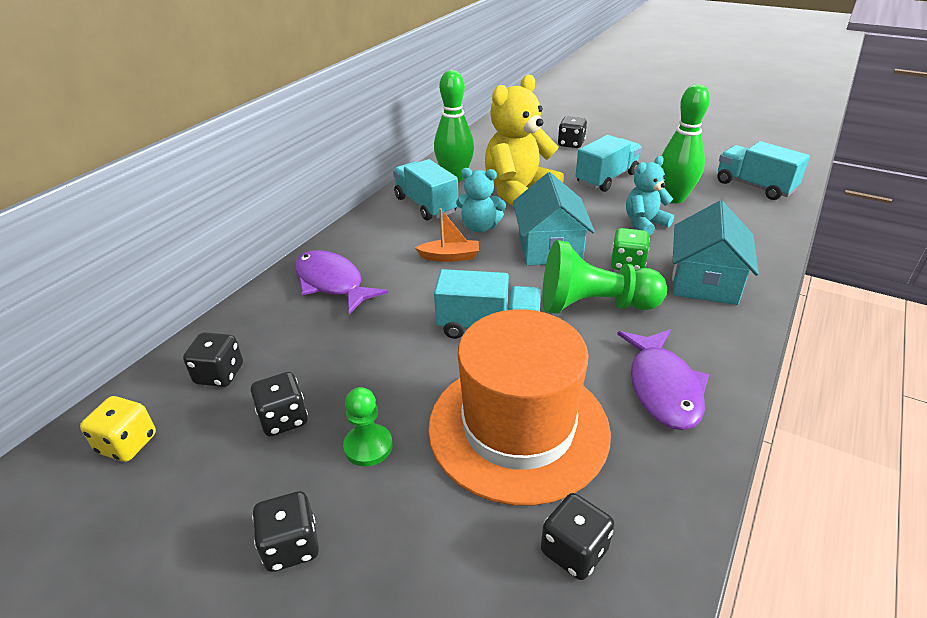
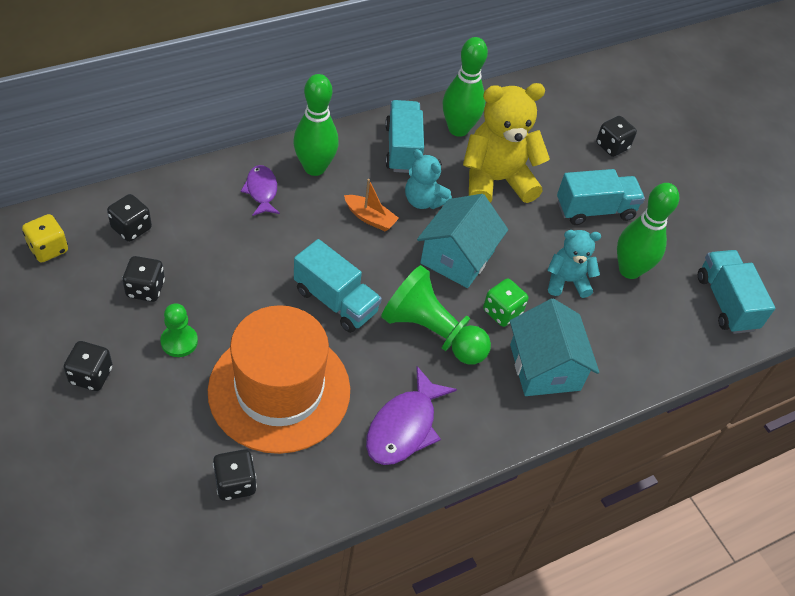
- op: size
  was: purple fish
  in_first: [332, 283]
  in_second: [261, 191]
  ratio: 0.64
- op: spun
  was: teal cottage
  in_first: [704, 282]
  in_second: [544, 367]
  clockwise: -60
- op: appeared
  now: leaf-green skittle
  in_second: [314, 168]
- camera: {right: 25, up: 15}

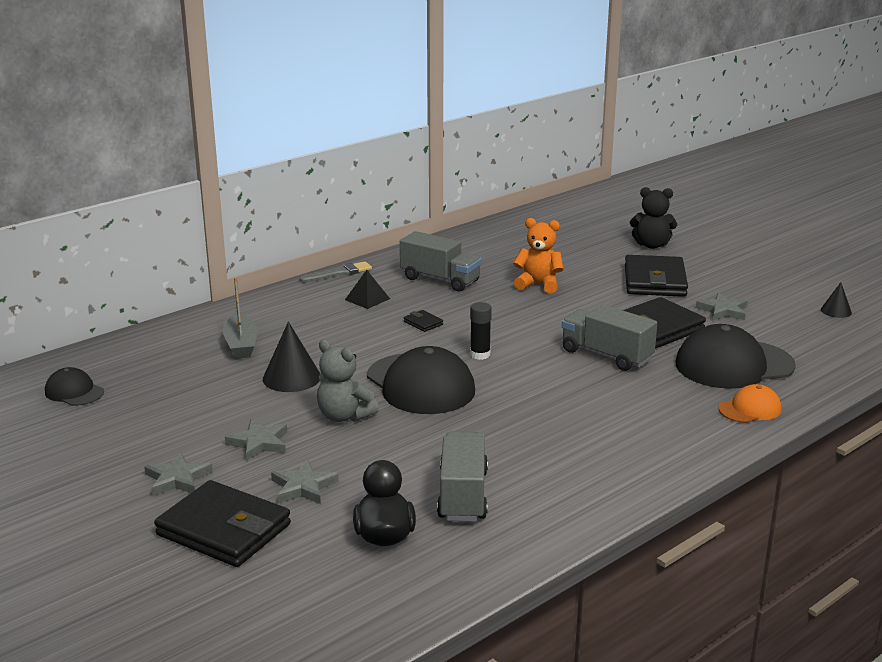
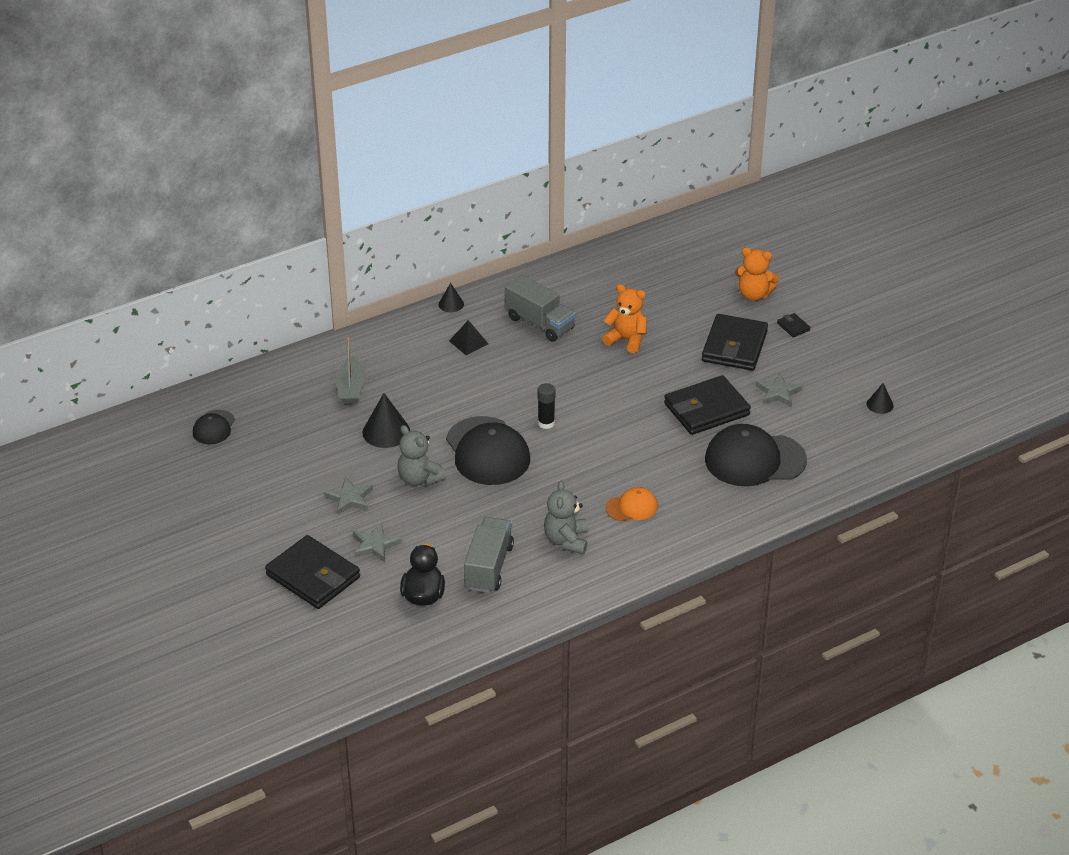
- op: spun
  was: black peaked cap
  in_first: [74, 392]
  in_second: [214, 427]
  clockwise: -120
- op: missing
  was: grey five-pointed star
  in_first: [177, 479]
- op: exchanged
  was: grey paint brush
  now: black solid cone
  in_first: [339, 273]
  in_second: [451, 304]
- op: relocated
  was: black billfold
  in_first: [423, 323]
  in_second: [793, 327]
- op: missing
  was: grey truck
  in_first: [606, 355]
- op: colour
  was: black teddy bear
  now: bright orange teddy bear
  in_first: [651, 245]
  in_second: [754, 295]
- op: relocated
  was: bright orange peaked cap
  in_first: [750, 409]
  in_second: [632, 507]
- op: appeared
  now: grey teddy bear
  in_second: [566, 540]
- camera: {right: 10, up: 15}

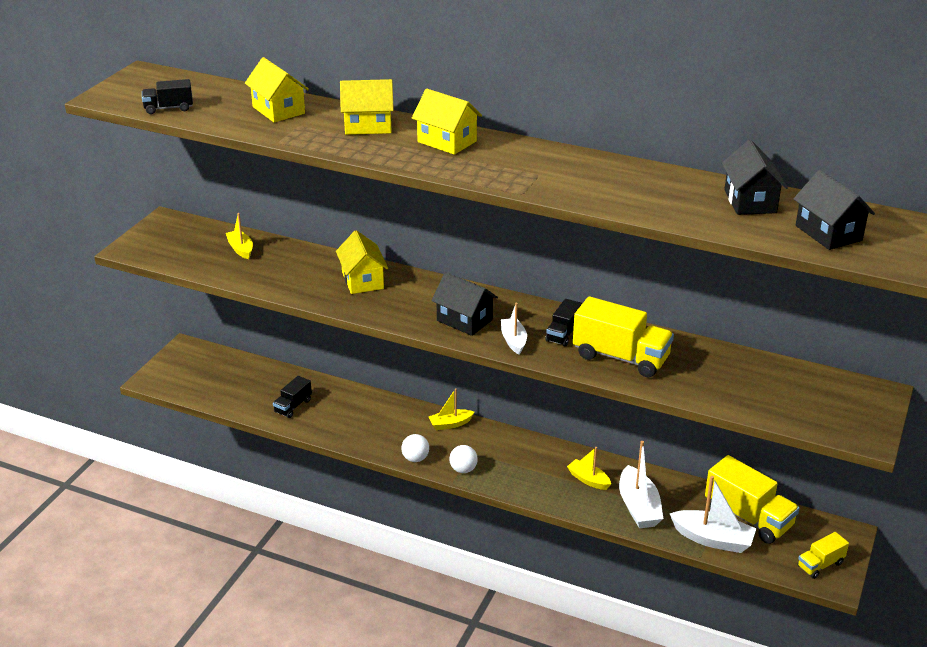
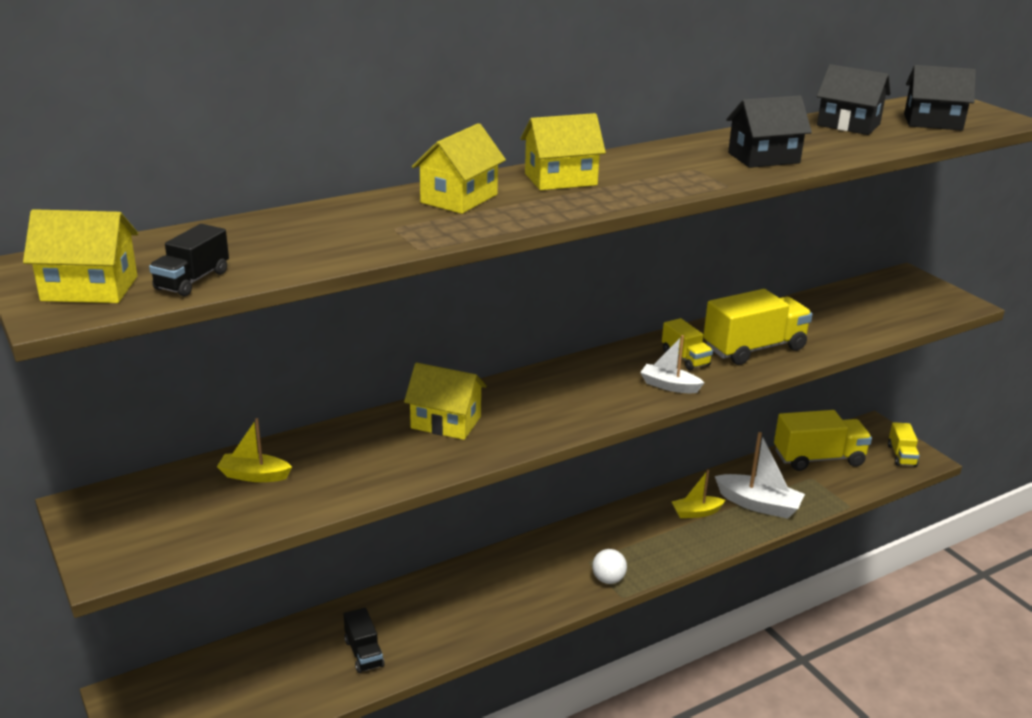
- op: relocated
  was: bright yellow cottage
  in_first: [278, 110]
  in_second: [90, 288]
- op: missing
  was: snow-white play ball
  in_first: [415, 458]
- op: missing
  was: bright yellow boat
  in_first: [450, 424]
- op: relocated
  was: black cottage
  in_first: [464, 320]
  in_second: [763, 158]
- op: colour
  was: black truck
  now: bright yellow truck
  in_first: [563, 334]
  in_second: [685, 358]
- op: missing
  was: snow-white boat
  in_first: [713, 539]
- camera: {right: -55, up: -5}

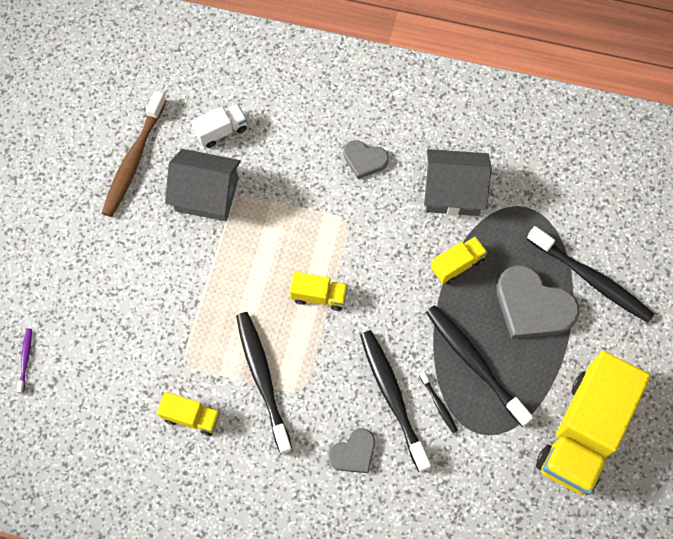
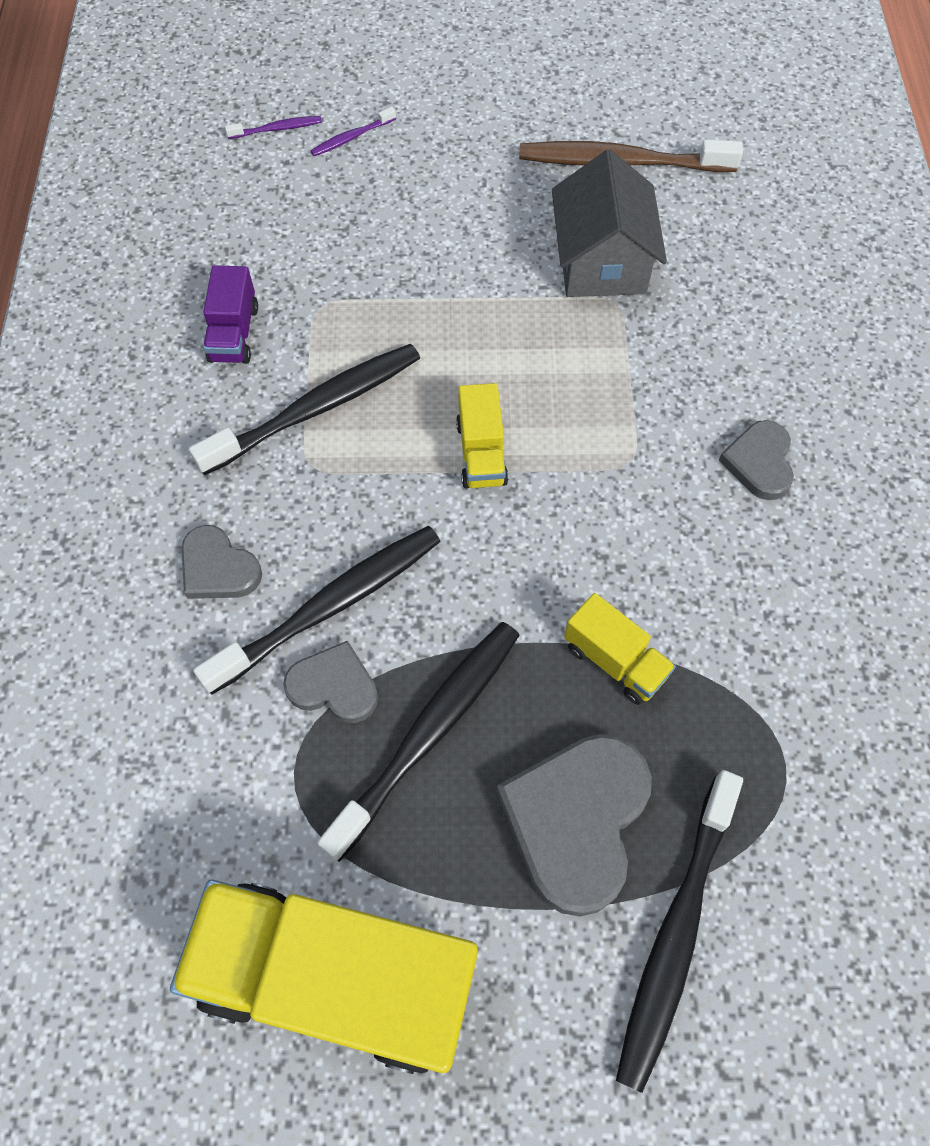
- op: colour
  was: bright yellow truck
  now: purple truck
  in_first: [191, 417]
  in_second: [234, 333]
- op: missing
  was: snow-white truck
  in_first: [221, 131]
- op: exchanged
  was: black toothbrush
  now: grey heart shape
  in_first: [438, 404]
  in_second: [334, 686]
- op: missing
  was: grey cottage
  in_first: [453, 192]
- op: appeared
  now: purple toothbrush
  in_second: [352, 137]
- camera: {right: 75, up: -5}

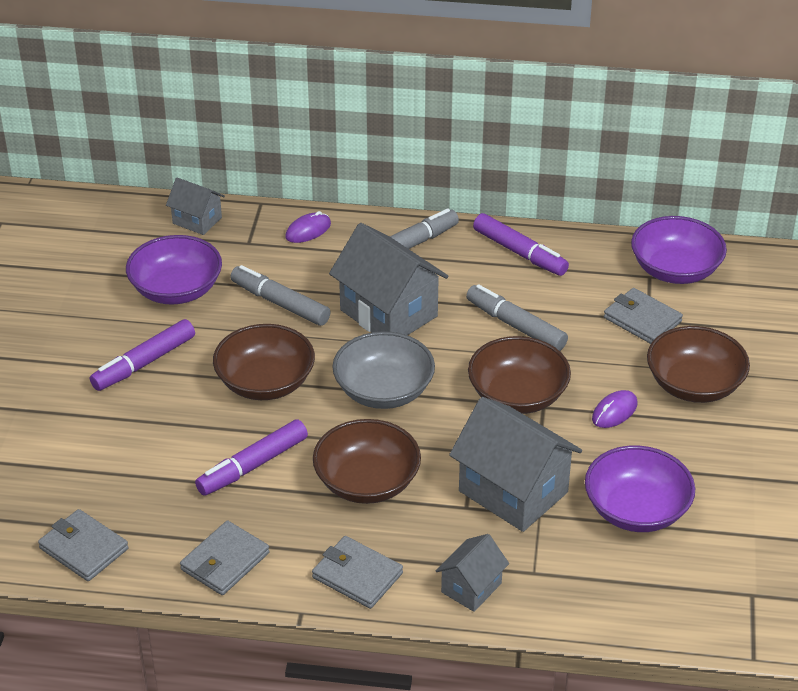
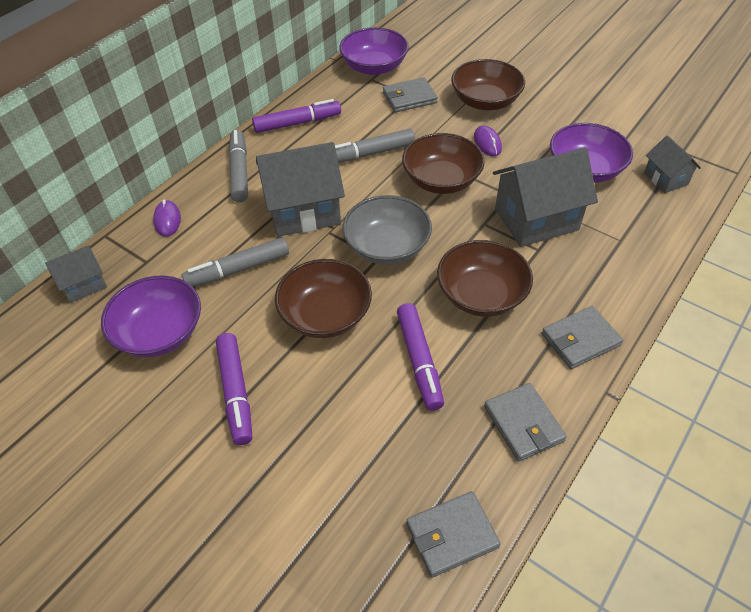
- op: relocated
  was: grey cottage
  in_first: [471, 588]
  in_second: [665, 179]
- camera: {right: -60, up: 10}

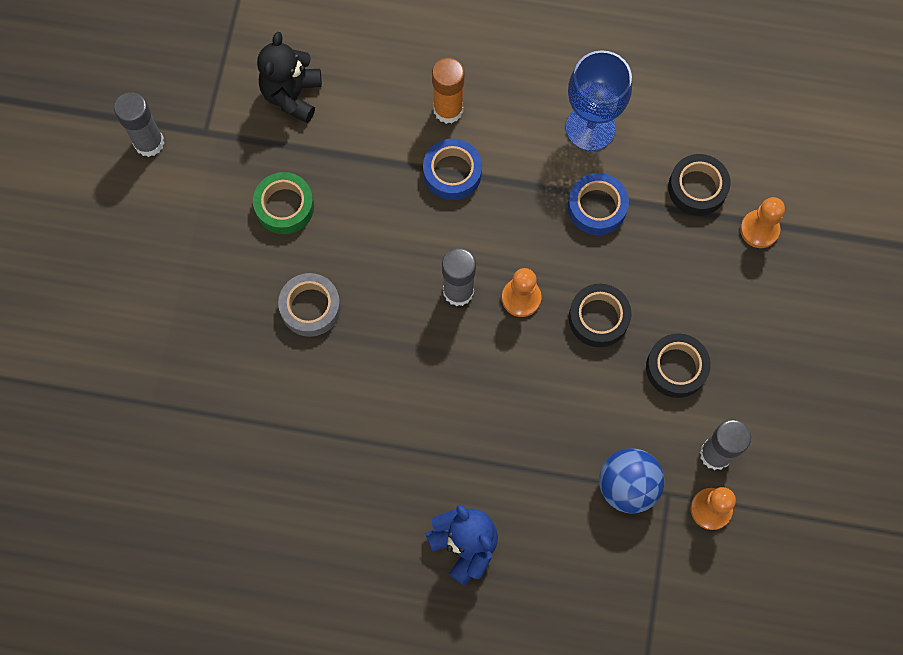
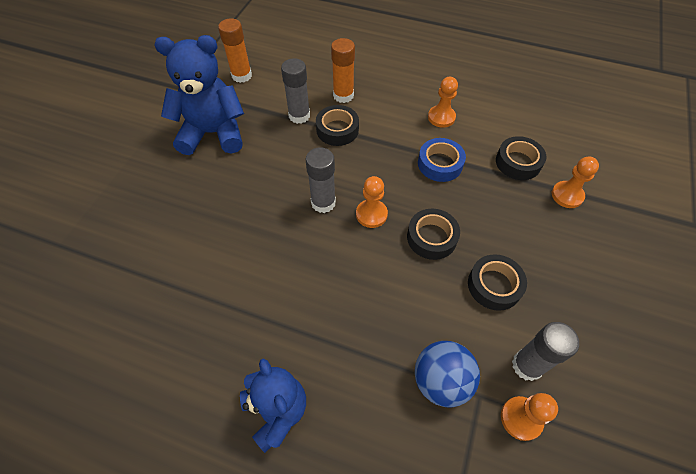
- op: relocated
  was: grey glue
  in_first: [149, 143]
  in_second: [299, 116]
- op: exchanged
  was: leaf-green sticky tape
  now: cobalt teddy bear
  in_first: [284, 206]
  in_second: [213, 133]
- op: exchanged
  was: black teddy bear
  now: bright orange glue
  in_first: [292, 95]
  in_second: [242, 76]
- op: missing
  was: grey sticky tape
  in_first: [310, 307]
- op: colour
  was: cobalt sticky tape
  now: black sticky tape
  in_first: [452, 173]
  in_second: [337, 130]
- op: exchanged
  was: cobalt goblet
  now: bright orange game pawn
  in_first: [590, 128]
  in_second: [441, 117]
- camera: {right: 10, up: -15}

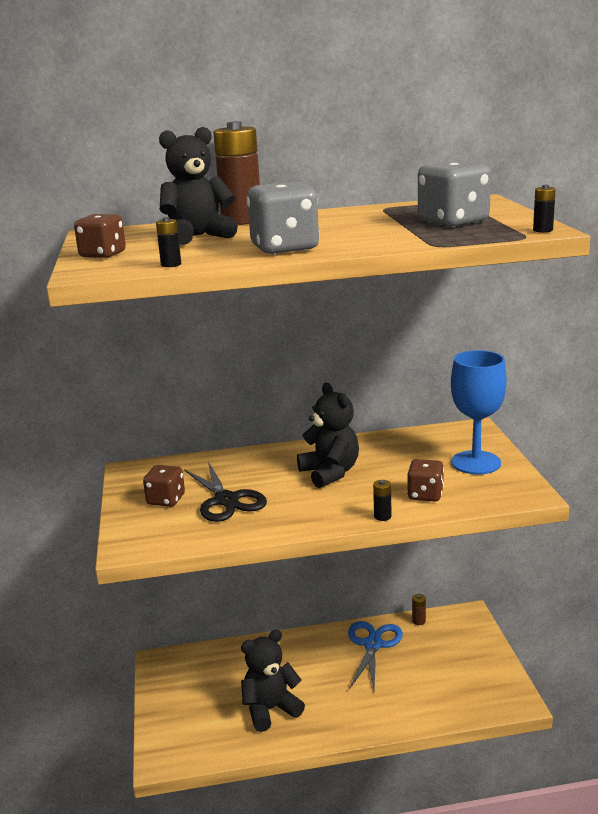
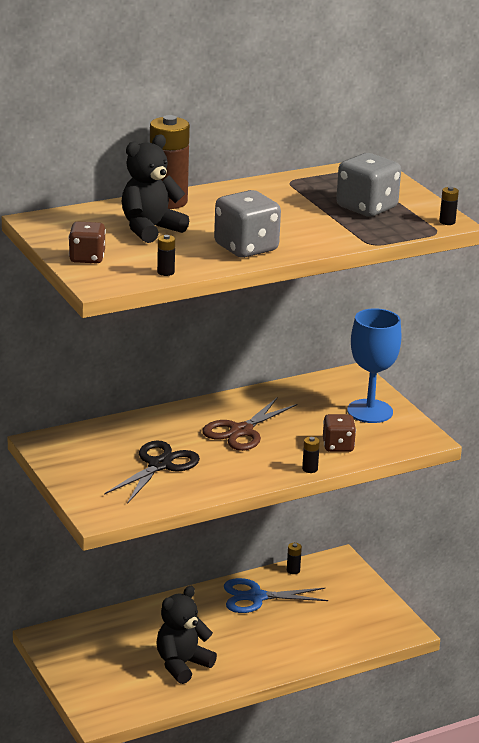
- op: missing
  was: russet die
  in_first: [166, 500]
- op: spun
  was: black shears
  in_first: [226, 500]
  in_second: [159, 465]
  clockwise: -105
- op: exchanged
  was: black teddy bear
  now: russet shears
  in_first: [330, 473]
  in_second: [241, 431]
- op: spun
  was: cobalt shears
  in_first: [373, 645]
  in_second: [256, 597]
  clockwise: -90
- op: colour
  was: russet power cell
  now: black power cell
  in_first: [418, 621]
  in_second: [293, 570]
- camera: {right: -20, up: 5}

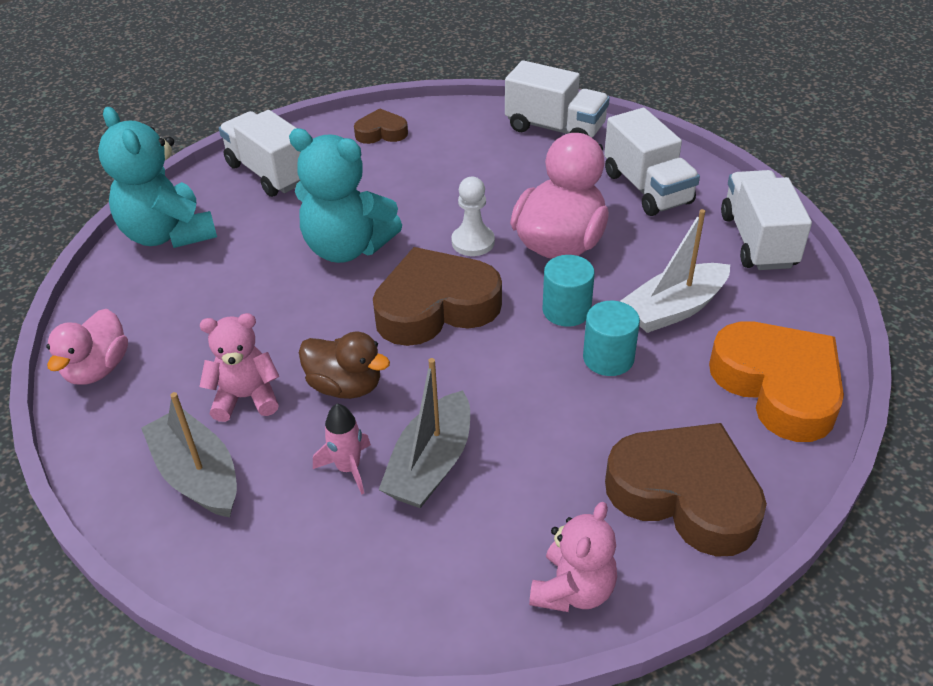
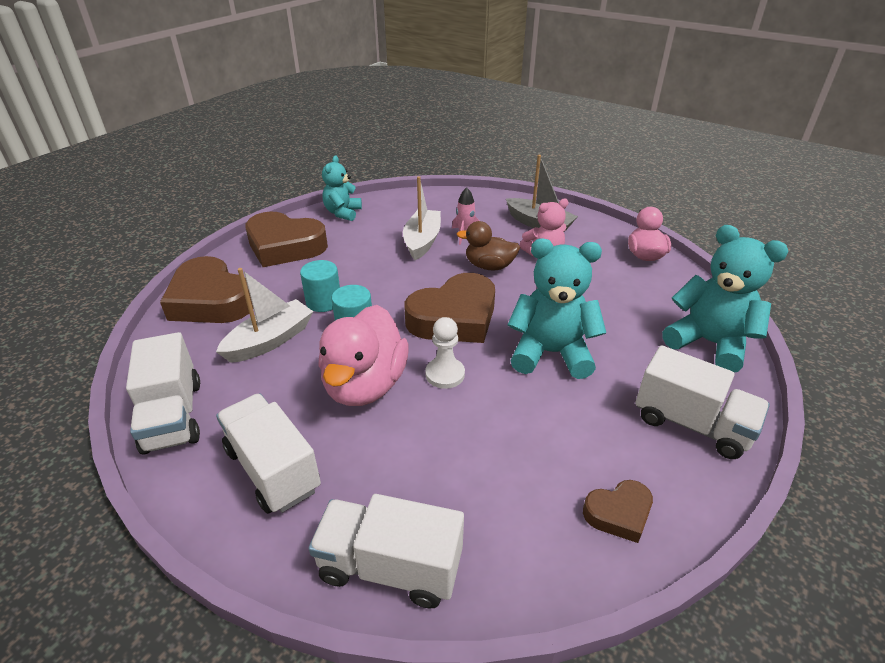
- op: colour
  was: grey boat
  now: snow-white boat
  in_first: [431, 464]
  in_second: [422, 241]
- op: colour
  was: rose-pink teddy bear
  now: teal teddy bear
  in_first: [573, 590]
  in_second: [343, 213]
- op: colour
  was: bright orange heart shape
  now: russet heart shape
  in_first: [778, 386]
  in_second: [210, 300]
- camera: {right: 165, up: -5}

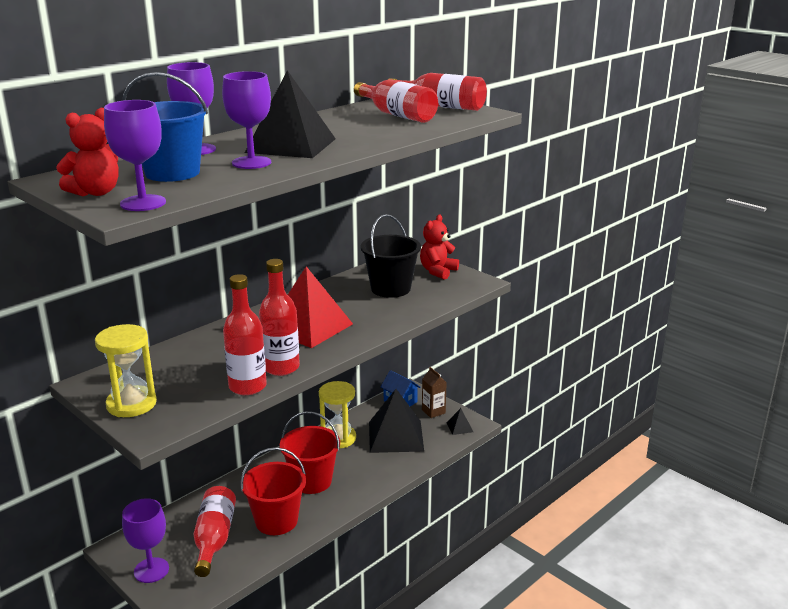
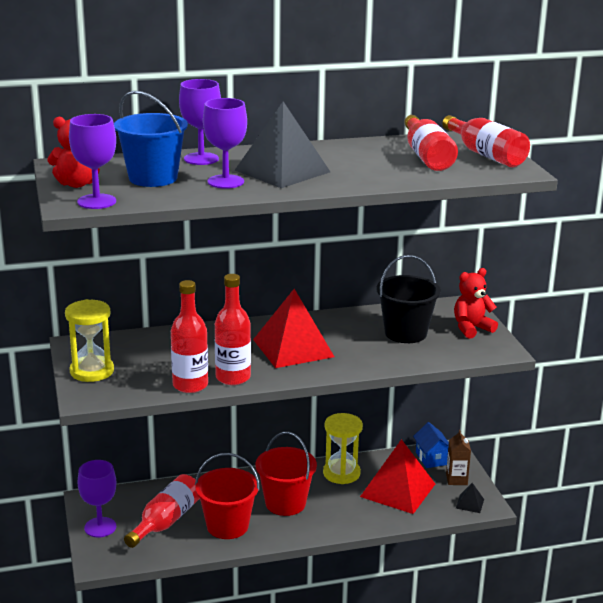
- op: colour
  was: black solid pyramid
  now: crimson solid pyramid
  in_first: [395, 436]
  in_second: [398, 490]
- camera: {right: 30, up: 0}

